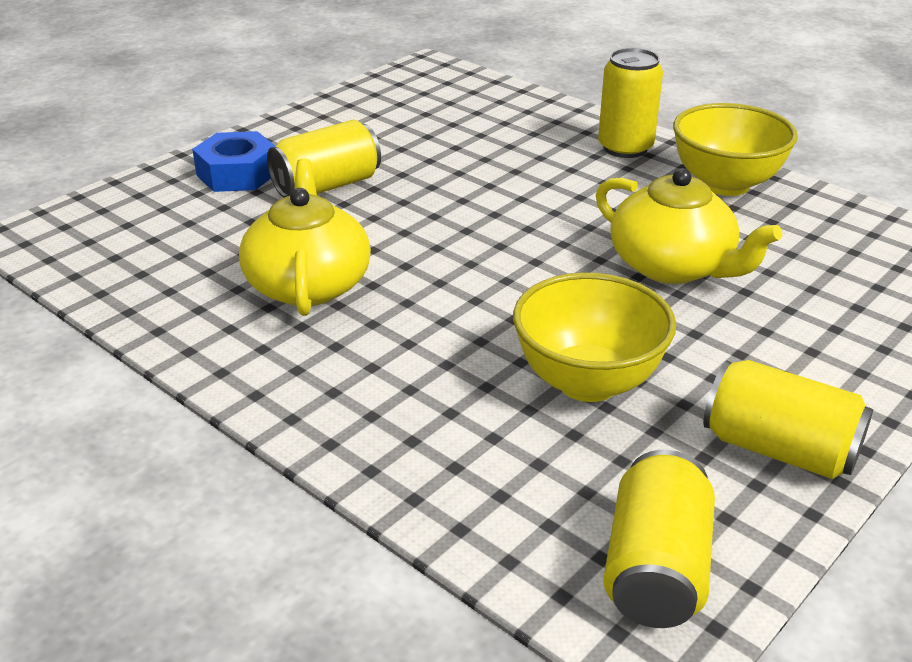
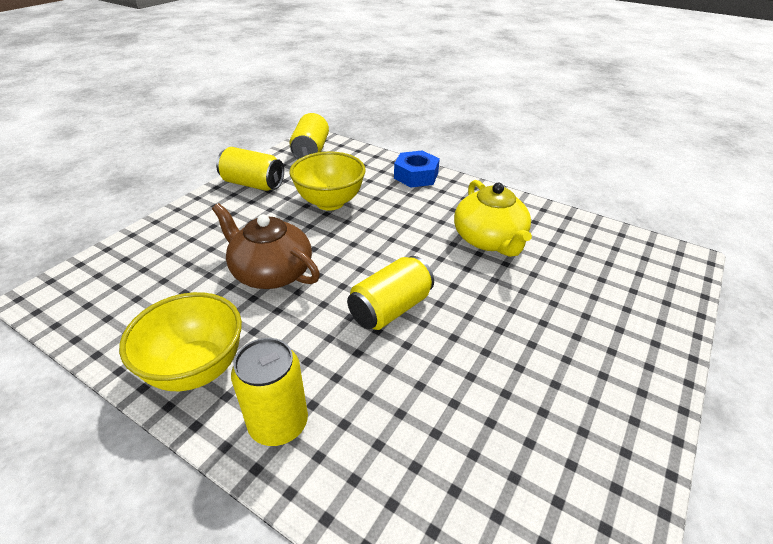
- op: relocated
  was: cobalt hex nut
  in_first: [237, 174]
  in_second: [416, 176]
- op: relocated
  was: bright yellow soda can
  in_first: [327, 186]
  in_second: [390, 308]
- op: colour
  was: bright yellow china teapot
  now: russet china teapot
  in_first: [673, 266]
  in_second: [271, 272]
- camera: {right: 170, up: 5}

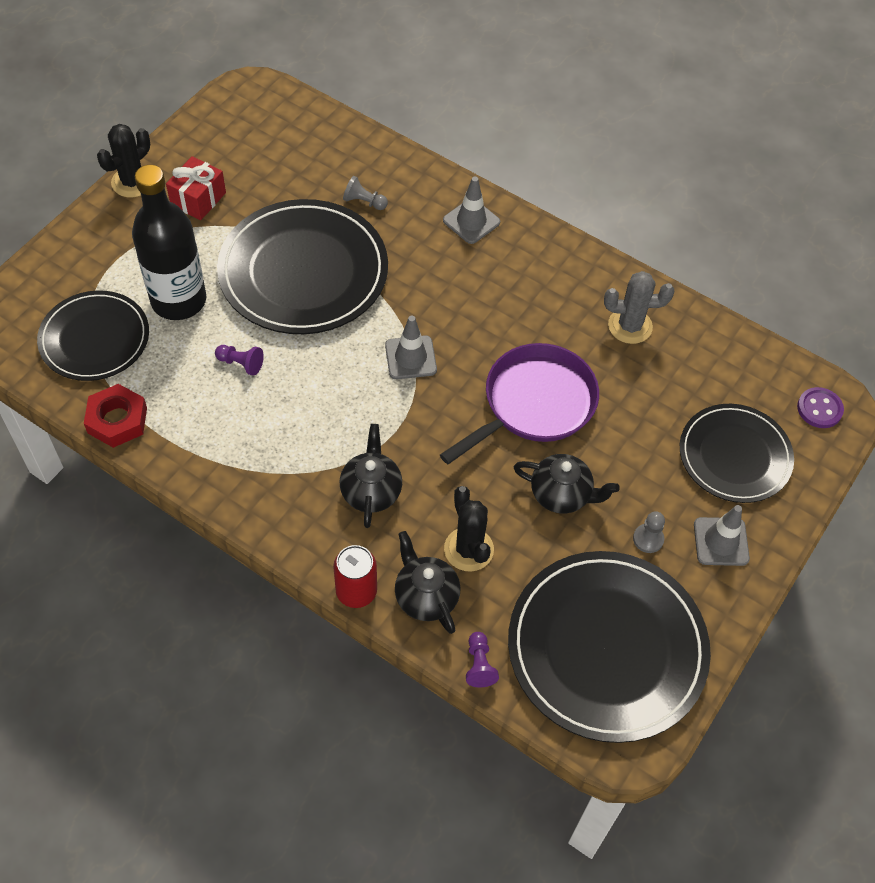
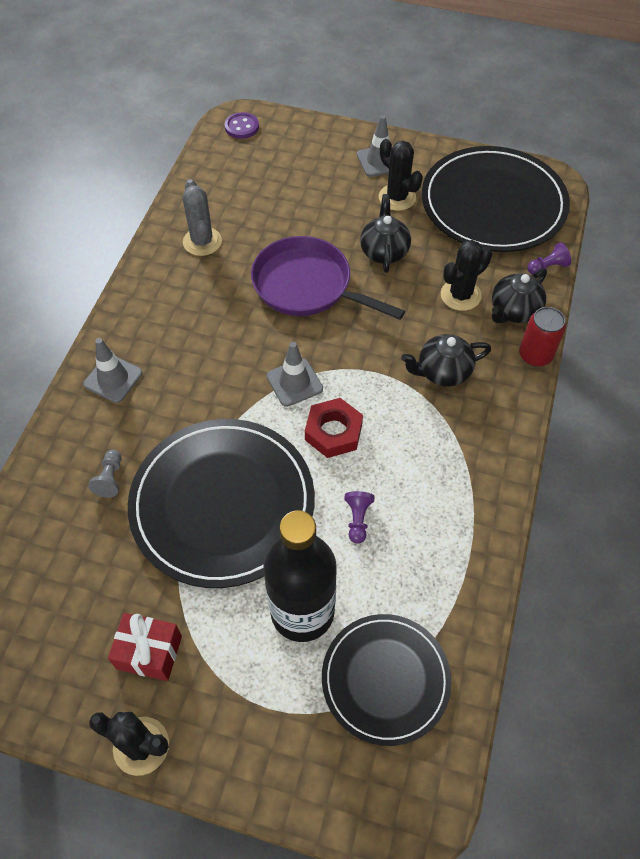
- op: relocated
  was: crimson hex nut
  in_first: [117, 420]
  in_second: [333, 432]
- op: exchanged
  was: grey game pawn
  now: black prickly plant
  in_first: [648, 539]
  in_second: [397, 197]
- op: missing
  was: black dinner plate
  in_first: [734, 456]
- camera: {right: -105, up: 0}

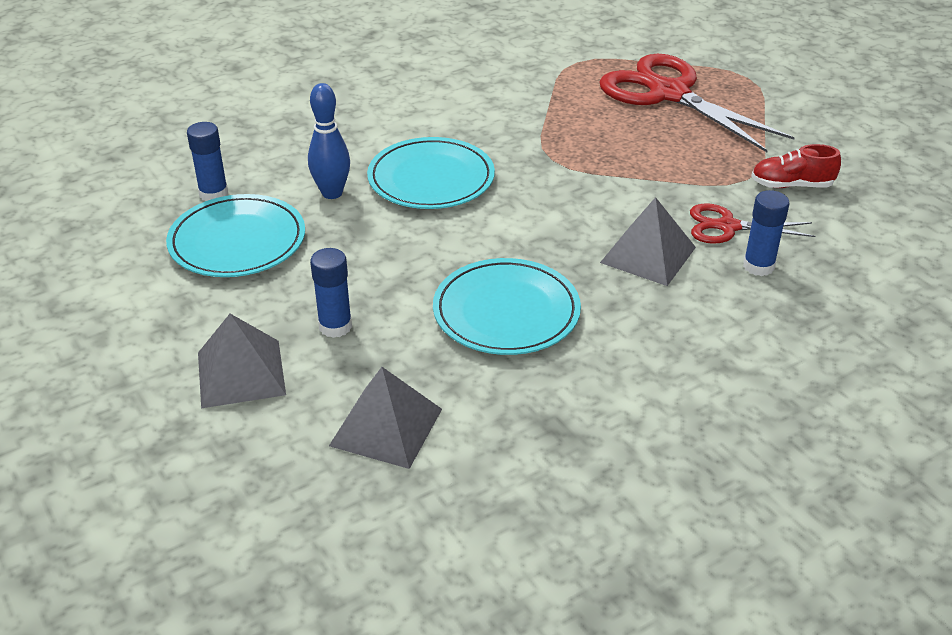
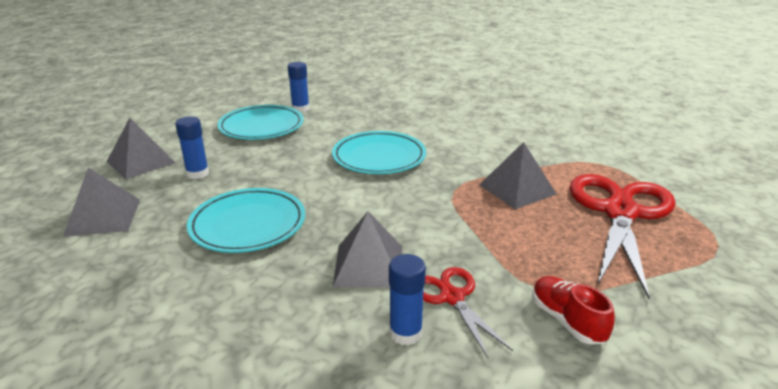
- op: missing
  was: cobalt skittle
  in_first: [332, 193]
- op: appeared
  now: grey solid pyramid
  in_second: [517, 189]
- camera: {right: 60, up: -10}

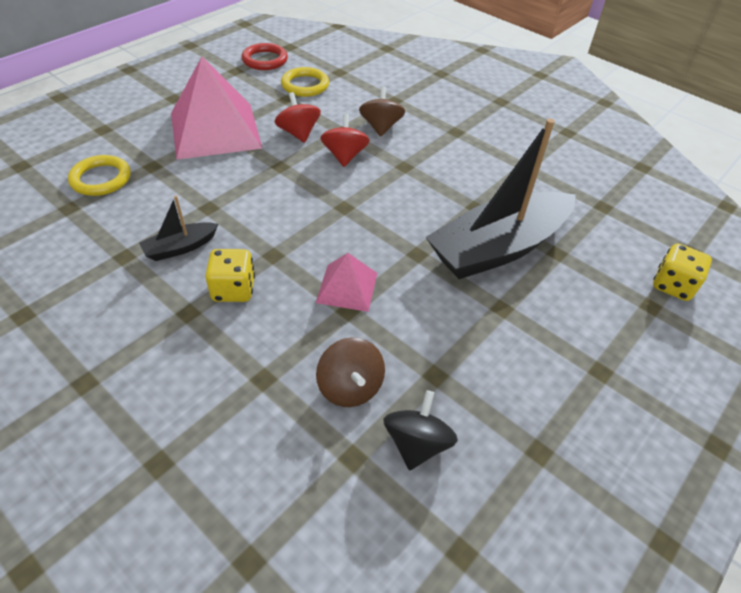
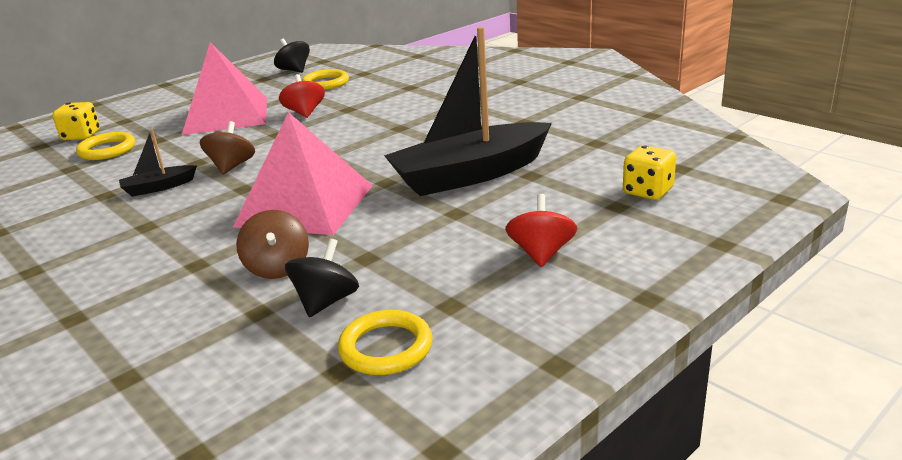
- op: relocated
  was: bright yellow die
  in_first: [233, 289]
  in_second: [81, 136]
- op: exchanged
  was: crimson ring
  now: black toy top
  in_first: [265, 60]
  in_second: [294, 70]
- op: size
  was: rose-pink solid pyramid
  in_first: [347, 287]
  in_second: [305, 205]
  ratio: 2.0
- op: relocated
  was: crimson toy top
  in_first: [344, 156]
  in_second: [541, 253]
- op: relocated
  was: russet toy top
  in_first: [381, 127]
  in_second: [231, 166]
- op: appeared
  now: bright yellow ring
  in_second: [386, 347]
- camera: {right: 10, up: -20}

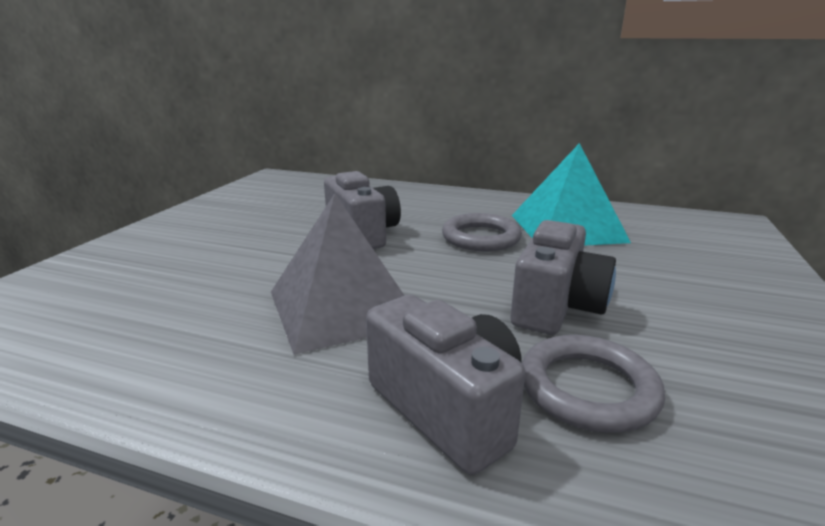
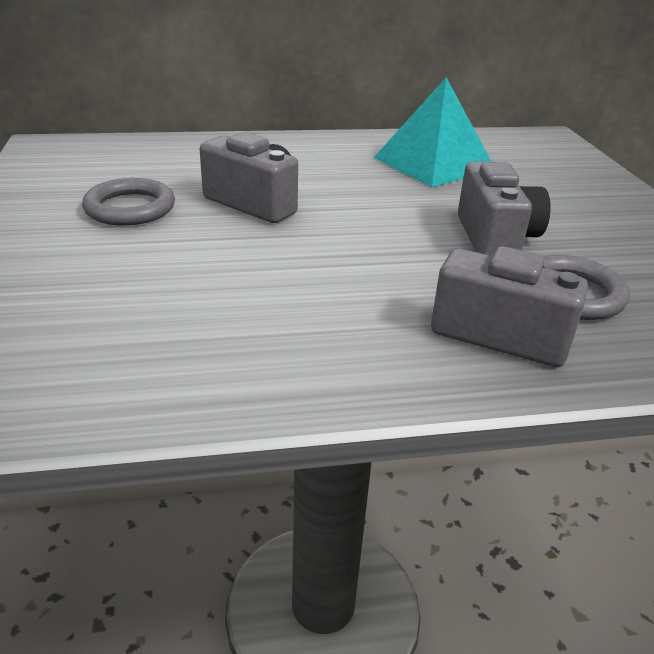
- op: missing
  was: grey solid pyramid
  in_first: [342, 306]
- op: relocated
  was: grey ring
  in_first: [481, 238]
  in_second: [130, 208]
- camera: {right: -30, up: 10}

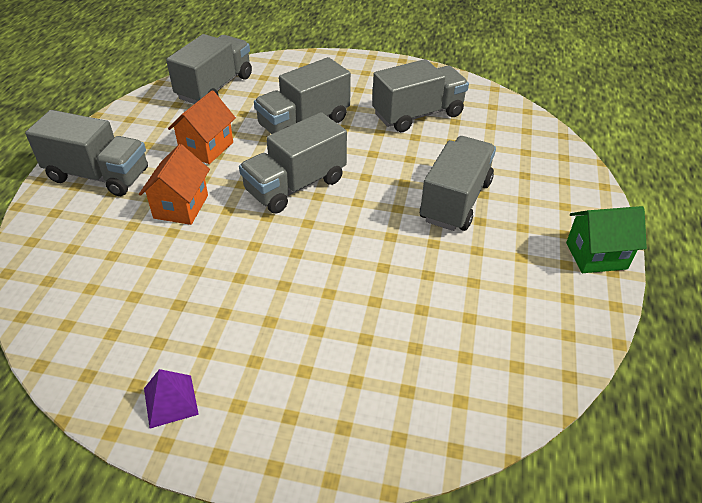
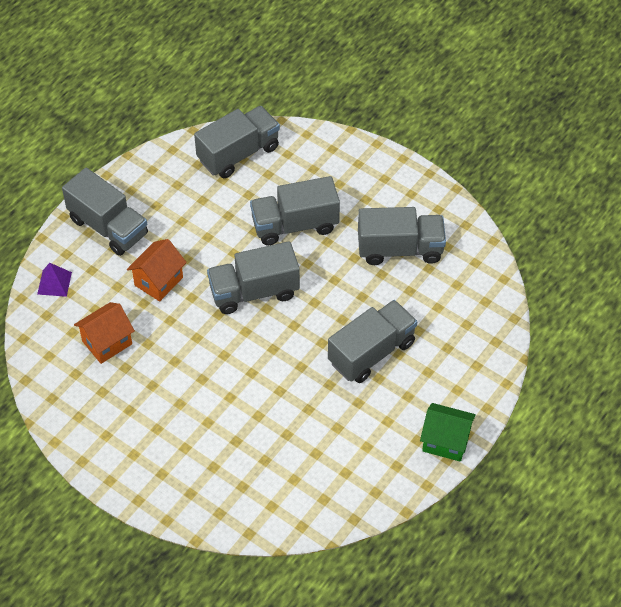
- op: relocated
  was: purple solid pyramid
  in_first: [170, 401]
  in_second: [54, 283]
- op: relocated
  was: bright orange cottage
  in_first: [206, 148]
  in_second: [107, 343]
- camera: {right: 25, up: 10}

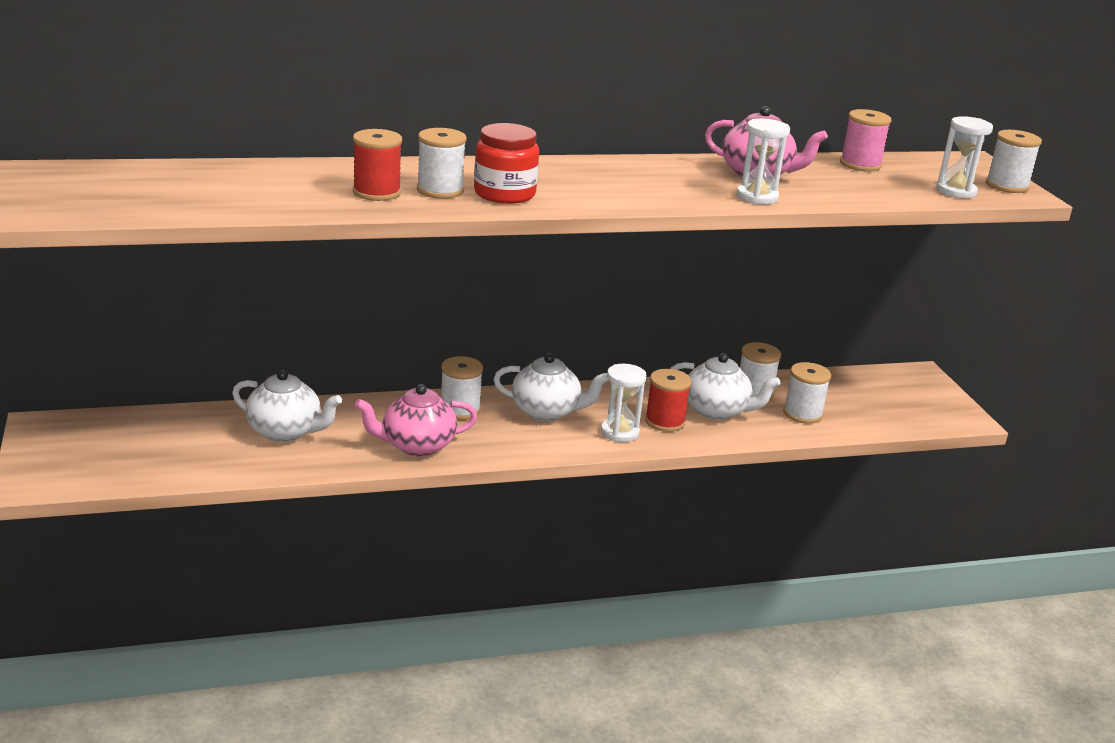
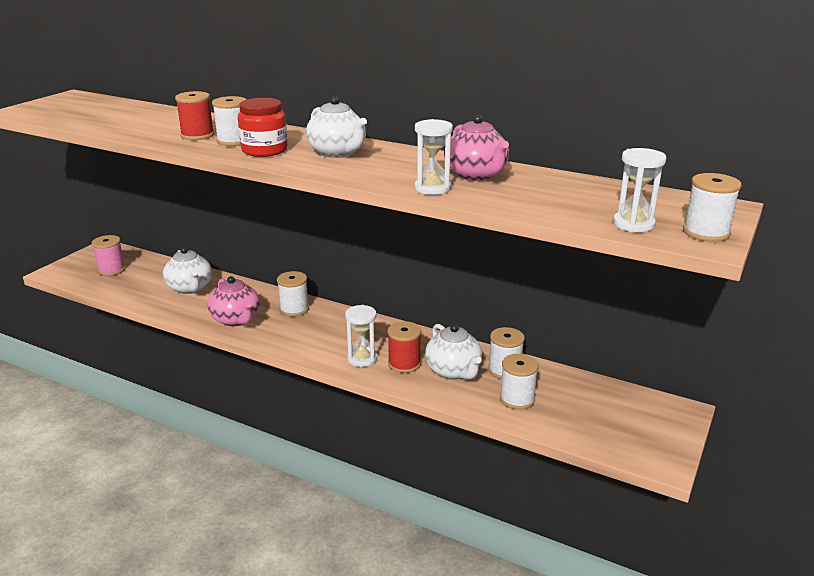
- op: spun
  was: rose-pink china teapot
  in_first: [416, 445]
  in_second: [236, 320]
  clockwise: -150
- op: relocated
  was: snow-white china teapot
  in_first: [547, 412]
  in_second: [338, 153]
- op: relocated
  was: rose-pink spool
  in_first: [860, 164]
  in_second: [111, 270]
- camera: {right: 45, up: 0}

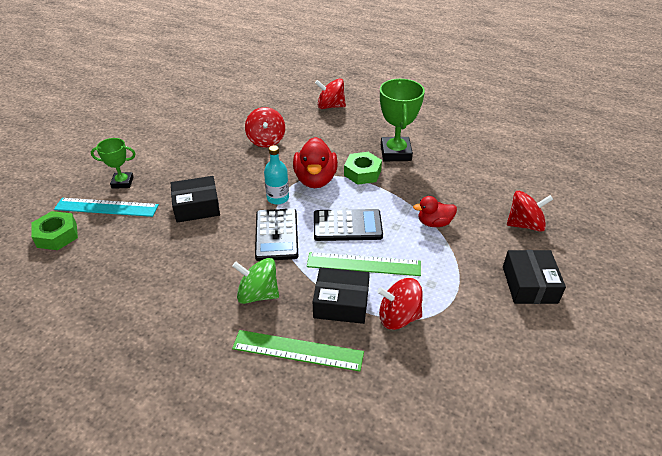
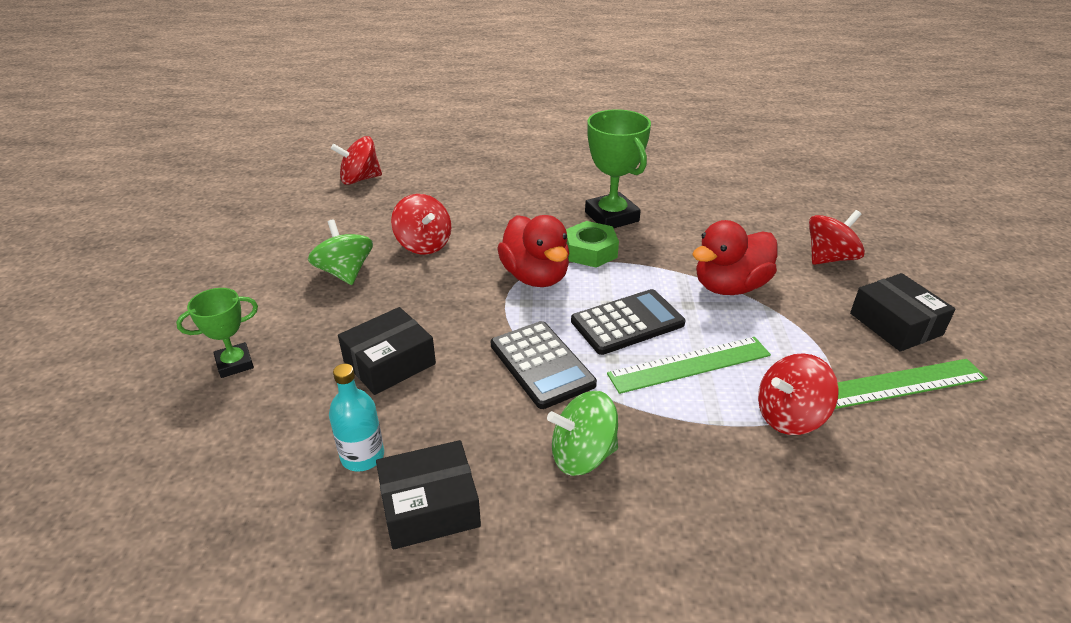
- op: missing
  was: leaf-green hex nut
  in_first: [57, 235]
- op: missing
  was: teal ruler
  in_first: [106, 207]
- op: relocated
  was: leaf-green ruler
  in_first: [298, 350]
  in_second: [902, 383]
- op: relocated
  was: teal bottle
  in_first: [278, 198]
  in_second: [362, 456]
- op: relocated
  was: black parcel
  in_first: [341, 303]
  in_second: [430, 506]
- op: relocated
  was: crimson toy top
  in_first: [330, 106]
  in_second: [360, 179]
- op: size
  was: crimson duck
  in_first: [434, 223]
  in_second: [730, 286]
  ratio: 1.69
- op: appeared
  now: leaf-green toy top
  in_second: [345, 273]
- camera: {right: -25, up: -5}

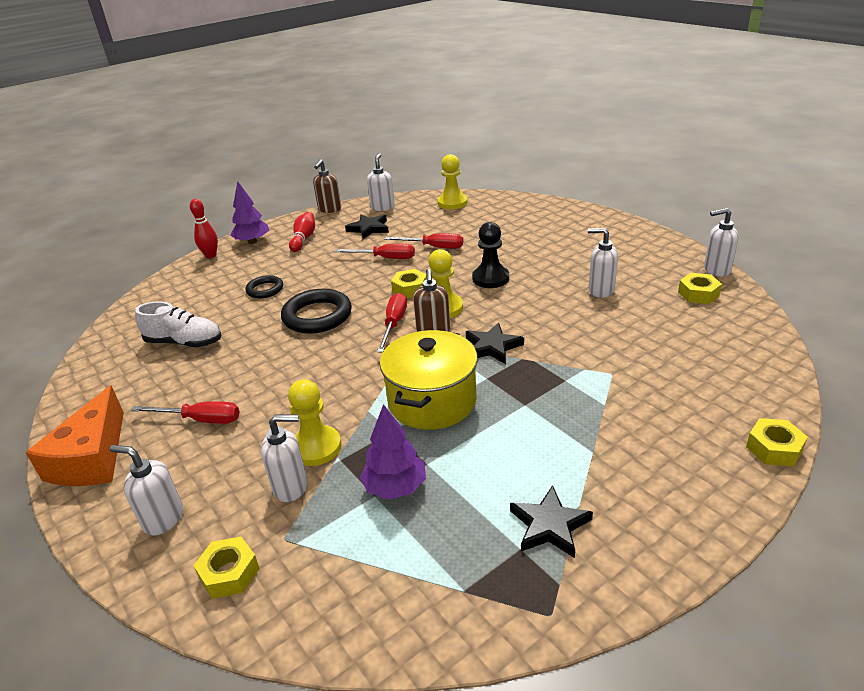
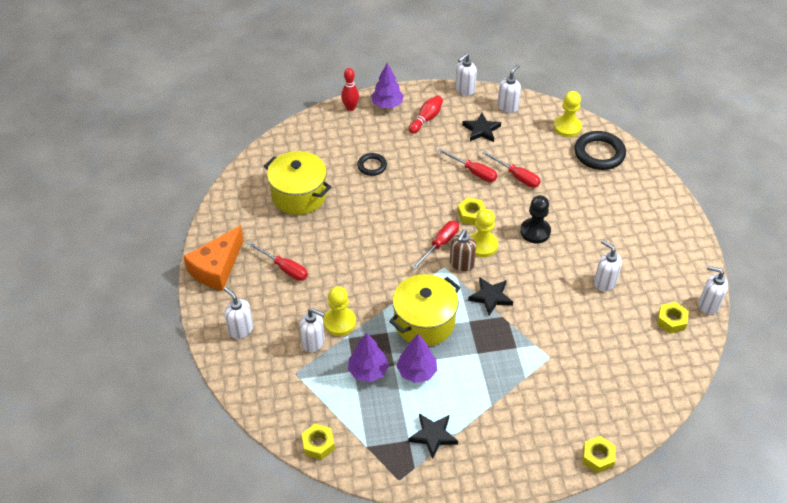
- op: exchanged
  was: snow-white sneaker
  now: bright yellow pot
  in_first: [184, 342]
  in_second: [299, 195]
- op: relocated
  was: bright yellow hex nut
  in_first: [229, 573]
  in_second: [318, 444]
- op: relocated
  was: black ring
  in_first: [317, 316]
  in_second: [599, 153]
- op: colour
  was: russet soap dispenser
  now: snow-white soap dispenser
  in_first: [329, 209]
  in_second: [464, 90]
- op: appeared
  now: purple toy tree
  in_second: [416, 372]
- camera: {right: 25, up: 15}

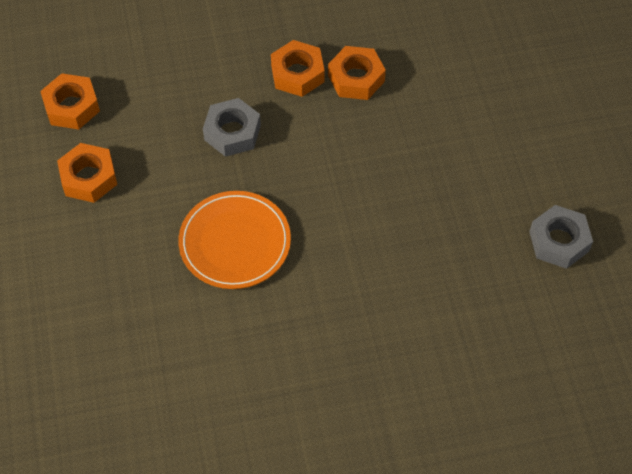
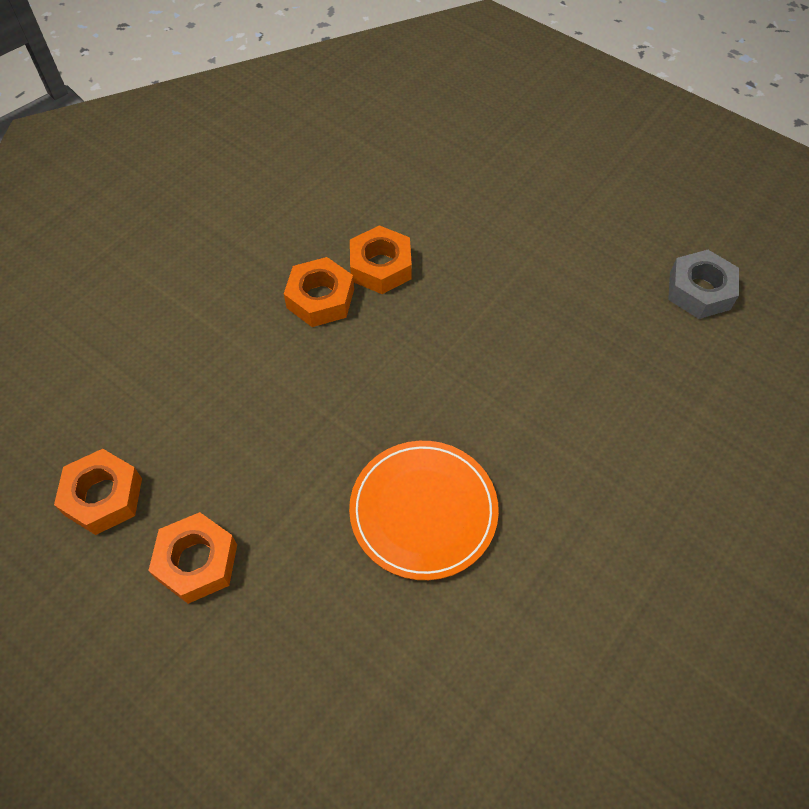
- op: missing
  was: grey hex nut
  in_first: [232, 132]
- camera: {right: -40, up: 0}

